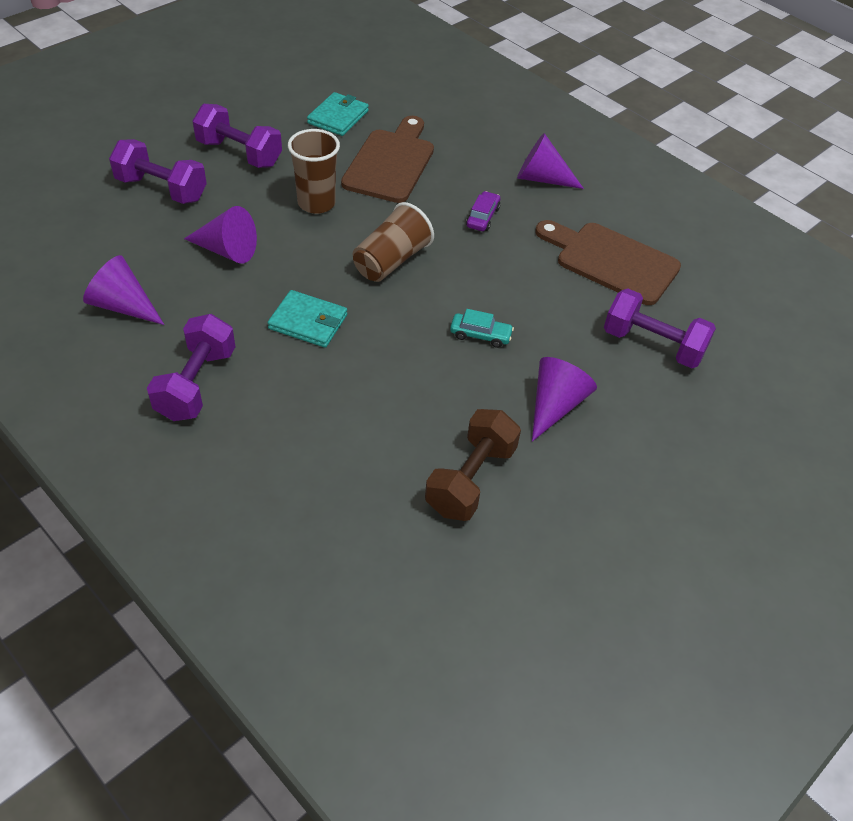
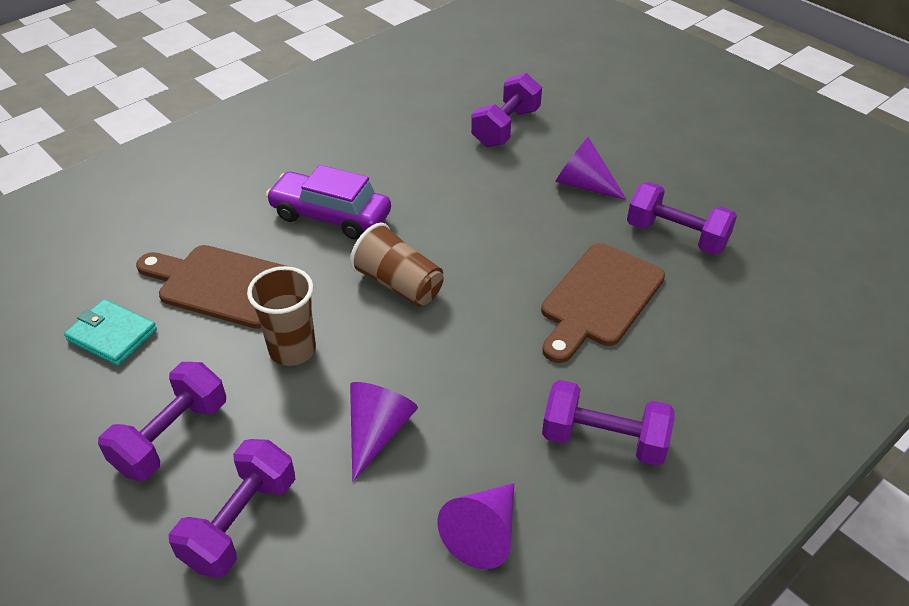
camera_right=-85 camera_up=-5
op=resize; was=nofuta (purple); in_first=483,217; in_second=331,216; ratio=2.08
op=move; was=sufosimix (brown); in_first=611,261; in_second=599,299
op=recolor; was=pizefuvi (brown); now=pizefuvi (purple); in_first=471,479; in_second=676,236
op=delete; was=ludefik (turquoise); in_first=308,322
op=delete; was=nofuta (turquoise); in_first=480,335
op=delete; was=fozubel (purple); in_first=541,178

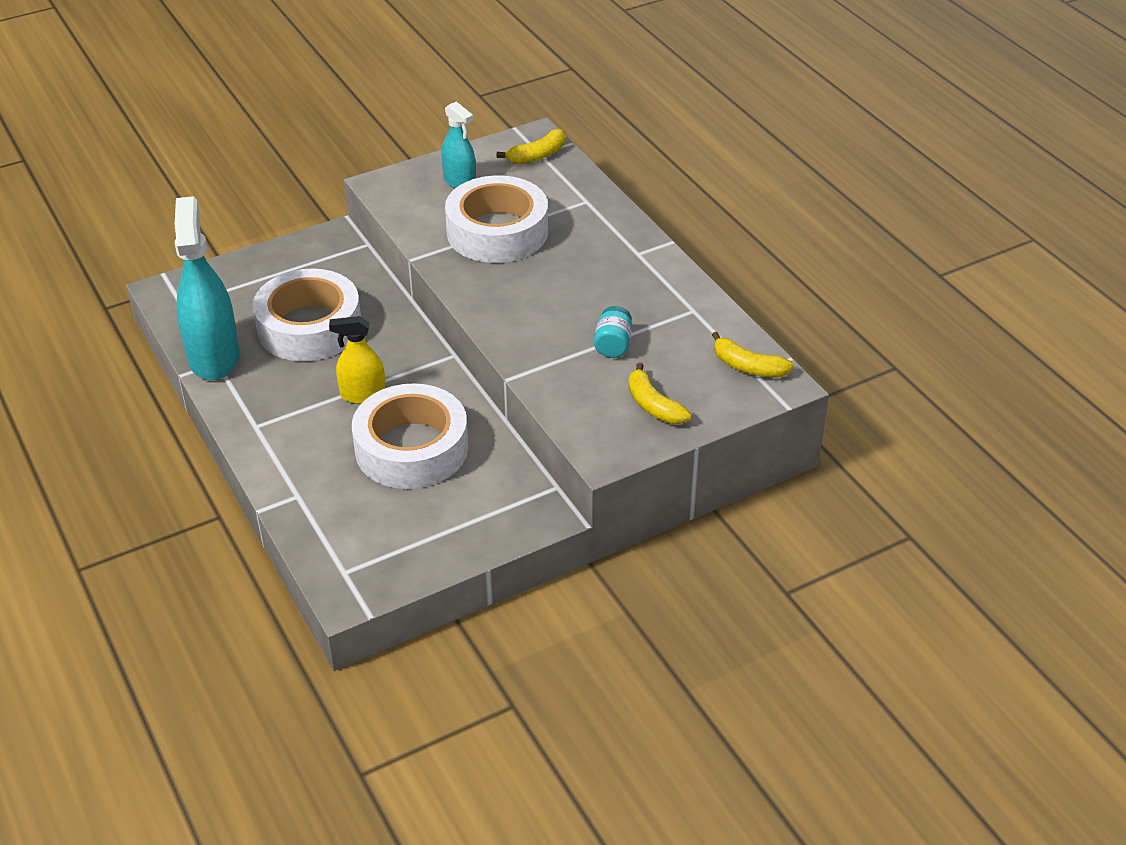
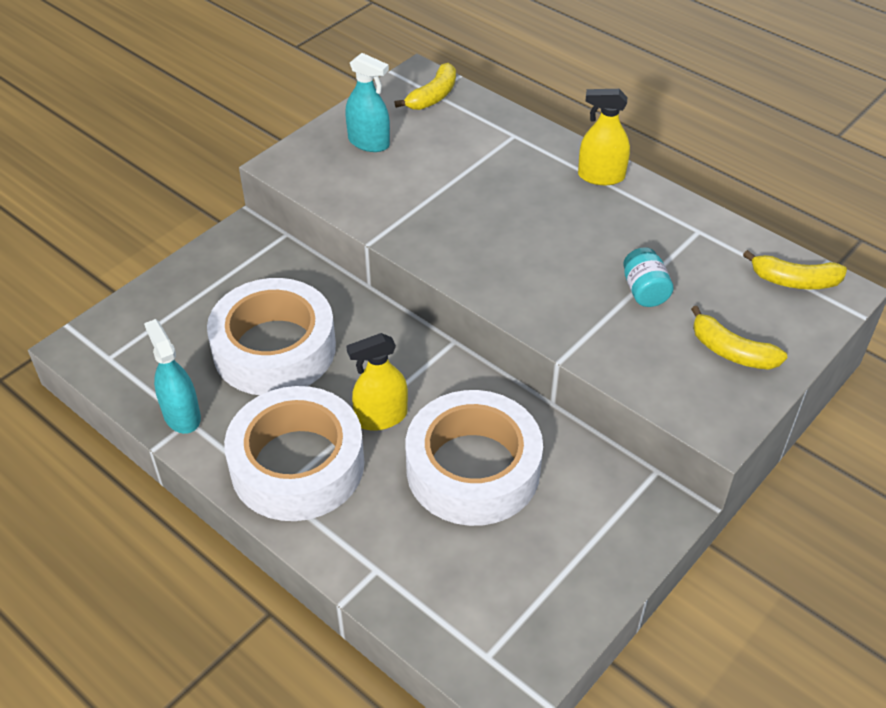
camera_right=-20 camera_up=5
op=resize; was=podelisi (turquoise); in_first=214,357; in_second=182,415; ratio=0.56
op=move; was=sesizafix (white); in_first=497,231; in_second=297,464
op=insert; now=podelisi (yellow); in_second=601,176

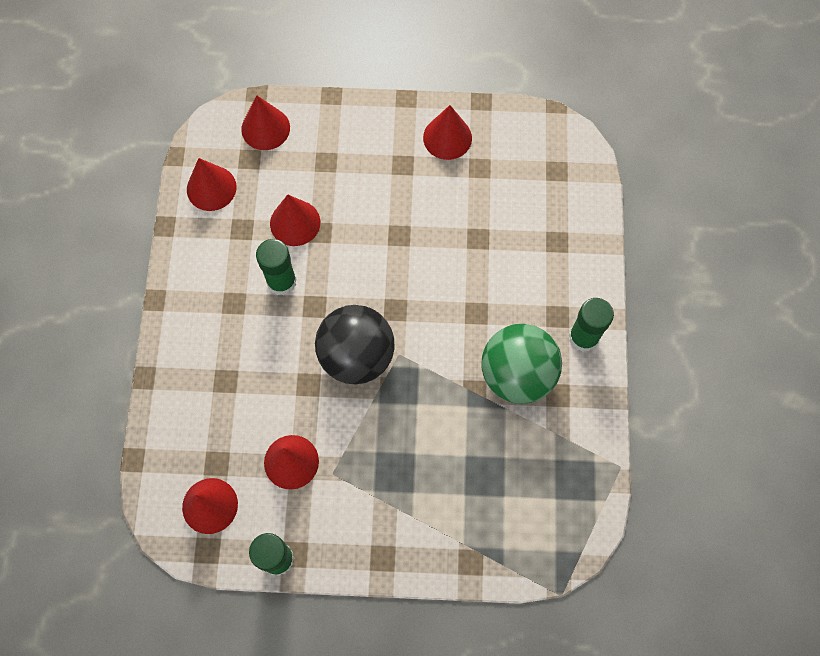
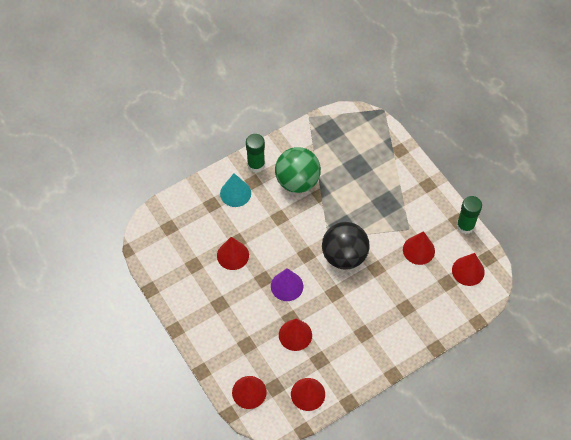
camera_right=-125 camera_up=-10
op=move; was=fozubel (red); in_first=447,137; in_second=233,255
op=insert; now=fozubel (turquoise); in_second=235,193
op=insert; now=fozubel (purple); in_second=287,286
op=delete; was=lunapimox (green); in_first=281,281

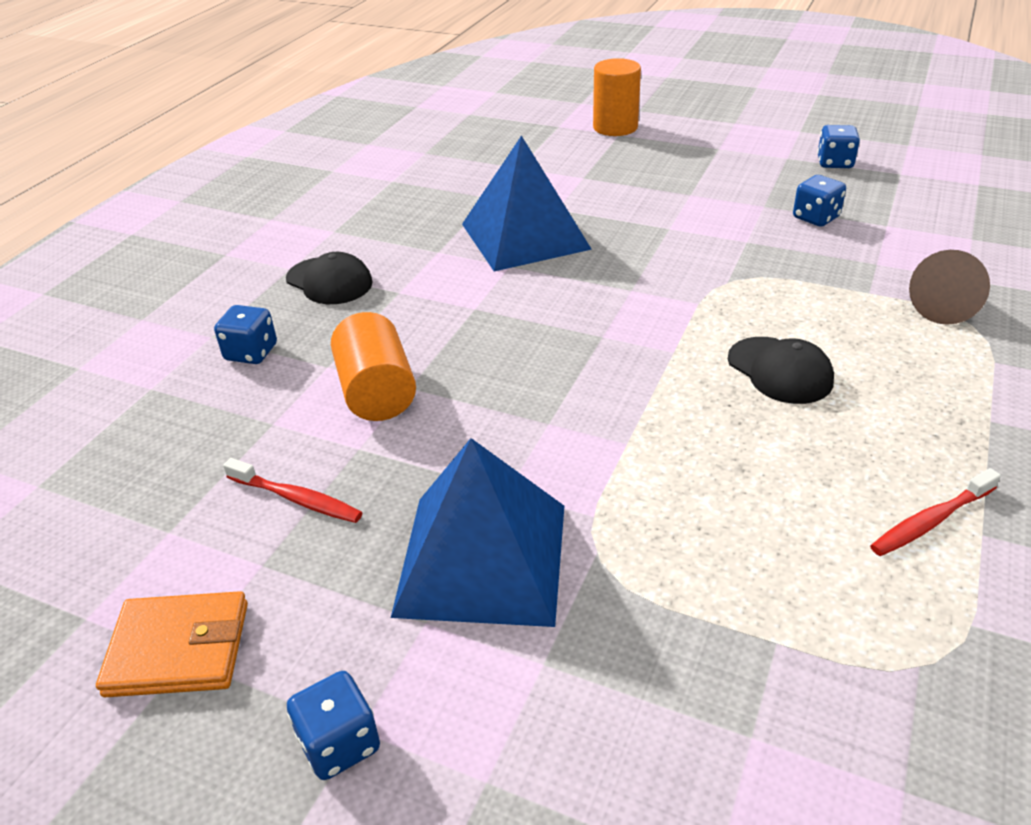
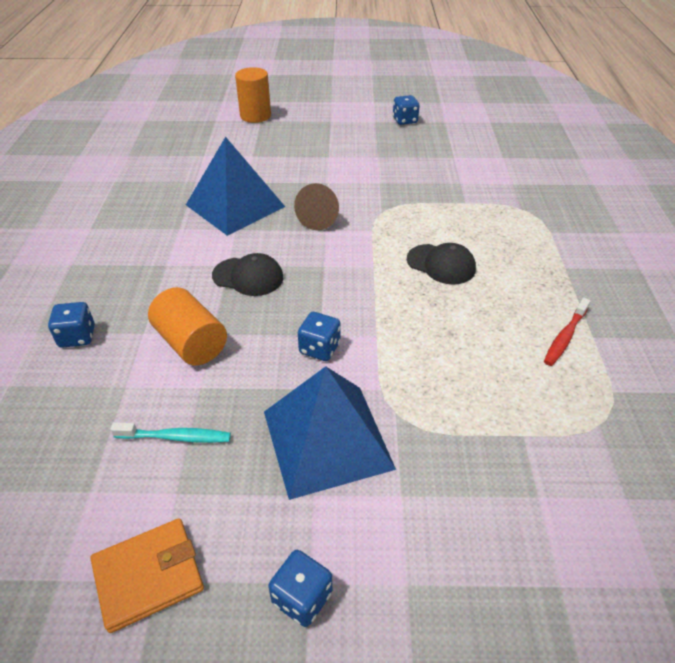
camera_right=-25 camera_up=5
op=recolor; was=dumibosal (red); now=dumibosal (turquoise); in_first=297,499; in_second=176,437
op=move; was=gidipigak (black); in_first=329,281; in_second=248,277
op=move; was=fozubel (brown); in_first=945,307; in_second=319,219
op=move; was=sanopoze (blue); in_first=815,218; in_second=319,348

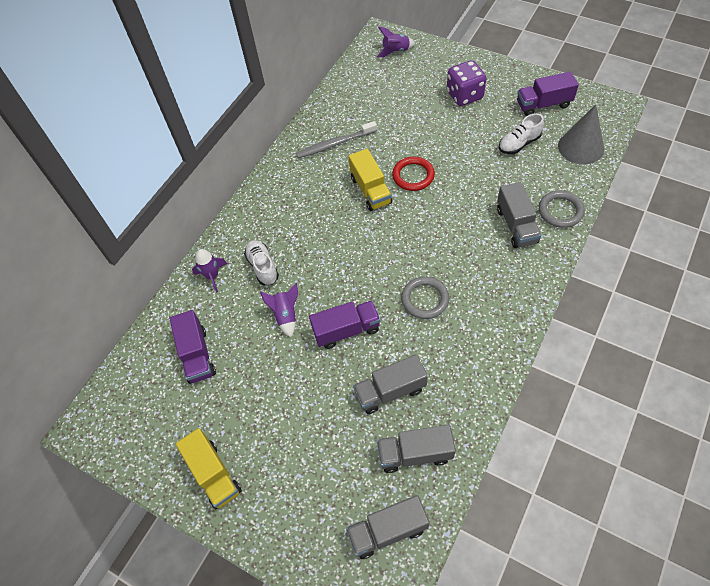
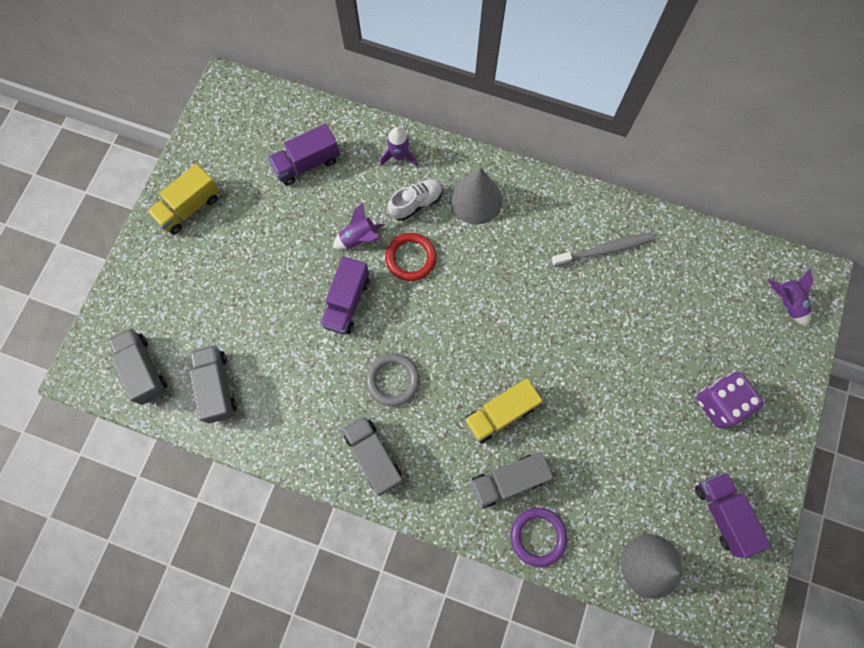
camera_right=75 camera_up=15
op=rotate; was=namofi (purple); in_first=346,330; in_second=347,302; clockwise=45
op=move; was=namofi (grey); in_first=390,391; in_second=373,456
op=move; was=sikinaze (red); in_first=413,176; in_second=410,258
op=insert; now=fozubel (grey); in_second=476,200
op=move; was=namofi (yellow); in_first=370,190; in_second=500,414
op=recolor; was=sikinaze (grey); now=sikinaze (purple); in_first=560,211; in_second=538,536
op=rotate; was=dumibosal (grey); in_first=335,144; in_second=604,250; clockwise=105
op=delete; was=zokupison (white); in_first=519,144

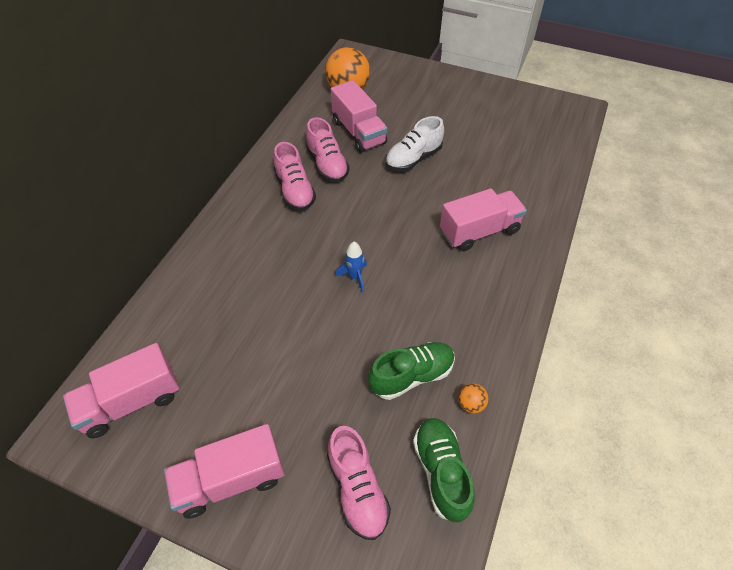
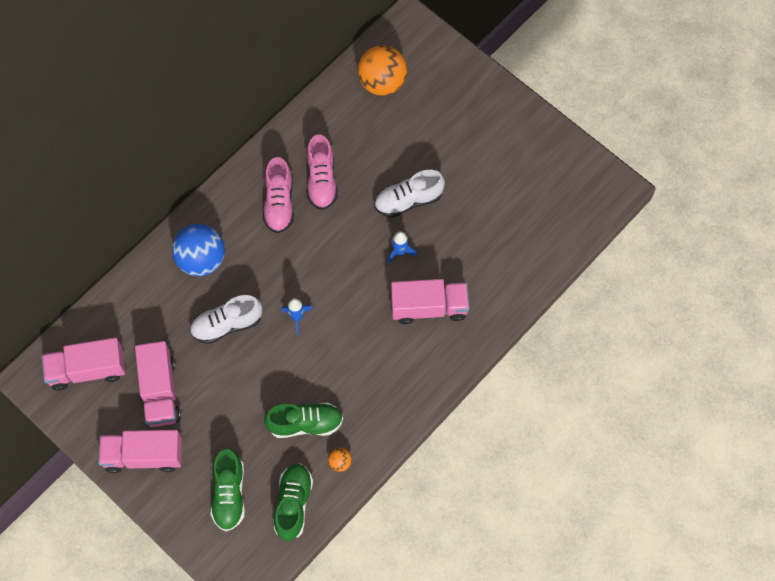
camera_right=20 camera_up=15
op=move; was=namofi (pink); in_first=359,132; in_second=160,391
op=insert; now=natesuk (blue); in_second=201,259
op=insert; now=zokupison (white); in_second=227,324
op=recolor; was=zokupison (pink); now=zokupison (green); in_first=357,489; in_second=229,494
op=insert; now=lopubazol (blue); in_second=399,252

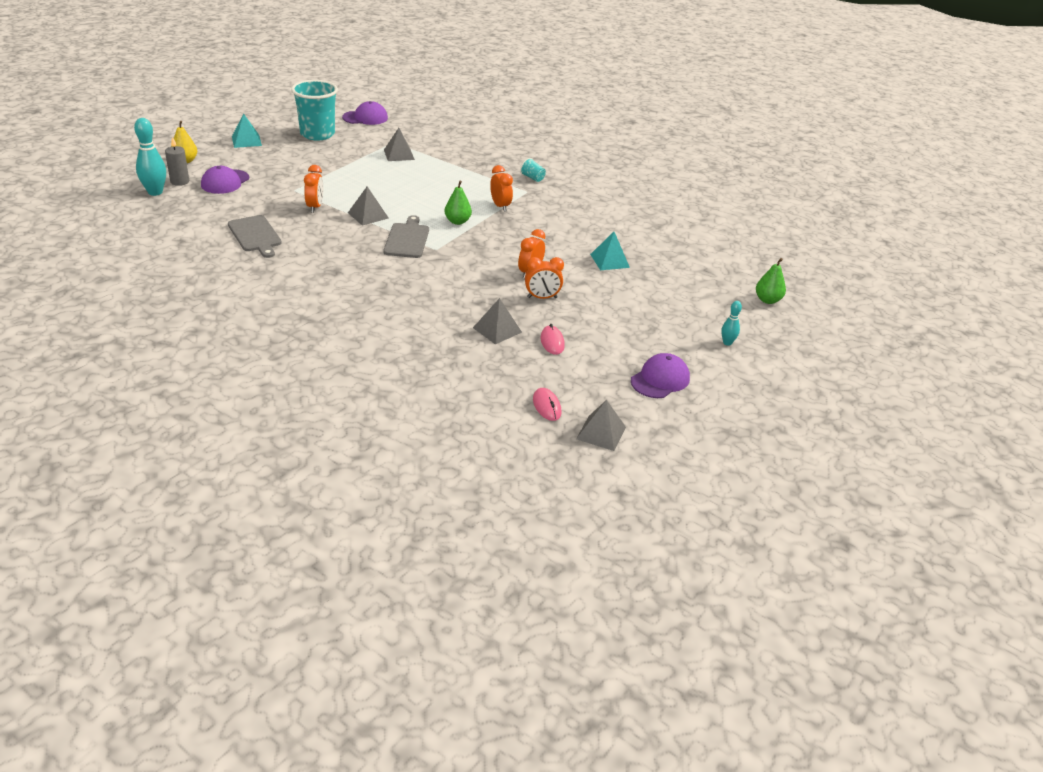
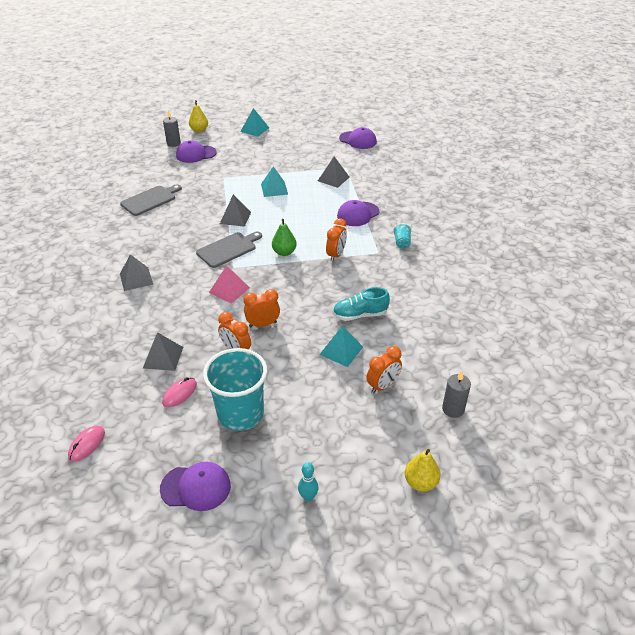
camera_right=50 camera_up=5
op=rotate; was=sufosimix (grey); in_first=255,235; in_second=150,200; clockwise=-150
op=move; was=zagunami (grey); in_first=601,433; in_second=136,279
op=move; was=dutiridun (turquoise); in_first=317,134; in_second=240,414
op=insert; now=zagunami (pink); in_second=229,290
op=insert; now=zagunami (turquoise); in_second=274,189
op=insert; now=zokupison (turquoise); in_second=360,315
op=insert; now=gidipigak (purple); in_second=358,214
op=move; was=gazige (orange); in_first=315,207; in_second=382,385
op=recolor; was=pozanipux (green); now=pozanipux (yellow); in_first=767,300; in_second=420,482
op=insert; now=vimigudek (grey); in_second=453,409
op=delete; was=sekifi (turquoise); in_first=155,192

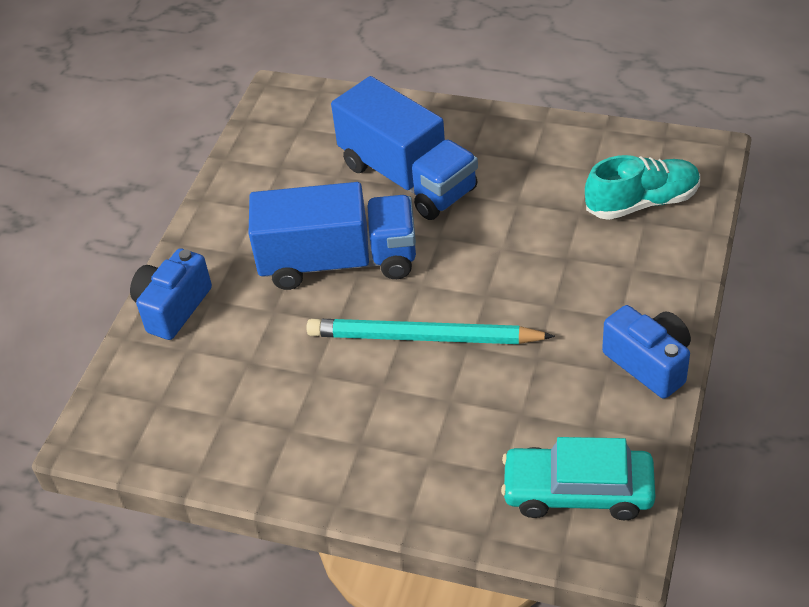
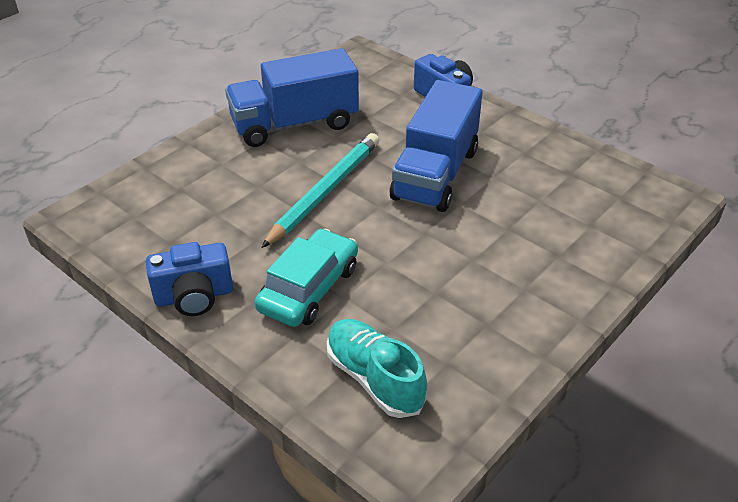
camera_right=110 camera_up=-5
op=move; was=namofi (blue); in_first=407,177; in_second=294,124
op=move; was=nofuta (turquoise); in_first=578,491; in_second=309,288
op=rotate; was=zokupison (turquoise); in_first=642,202; in_second=374,378; clockwise=135

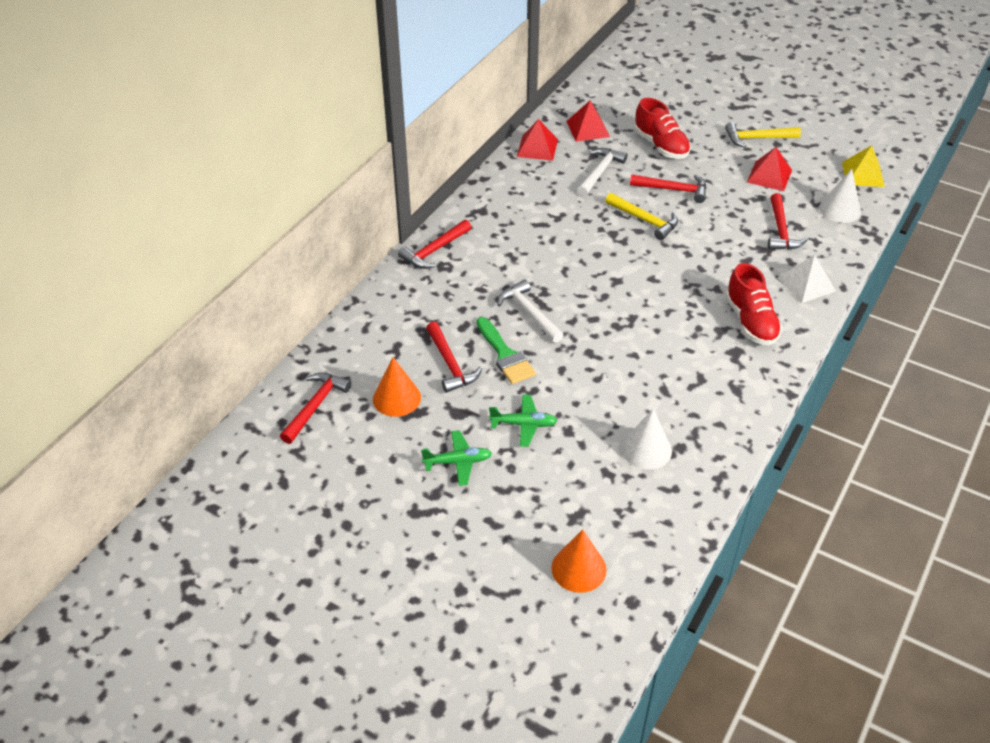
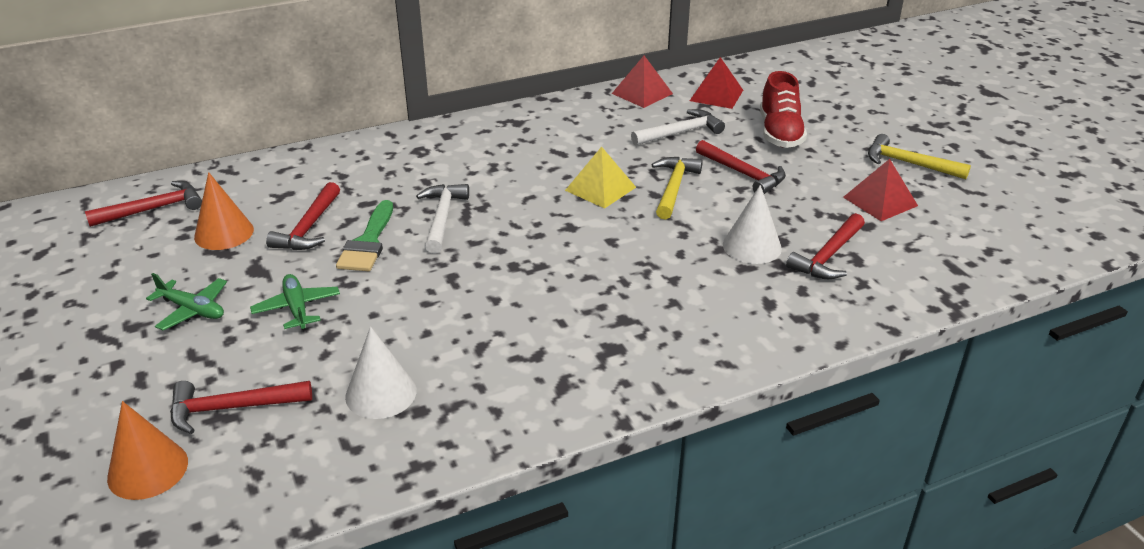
camera_right=35 camera_up=-10
op=move; was=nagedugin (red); in_first=434,250; in_second=232,408
op=rotate; was=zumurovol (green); in_first=523,424; in_second=297,308; clockwise=-150
op=move; was=zagunami (yellow); in_first=863,174; in_second=600,188
op=rotate; was=nagedugin (yellow); in_first=644,220; in_second=673,188; clockwise=-150
op=move; was=fozubel (white); in_first=840,209; in_second=752,246
op=delete; was=zokupison (red); in_first=751,322
op=delete; was=zagunami (white); in_first=806,284

